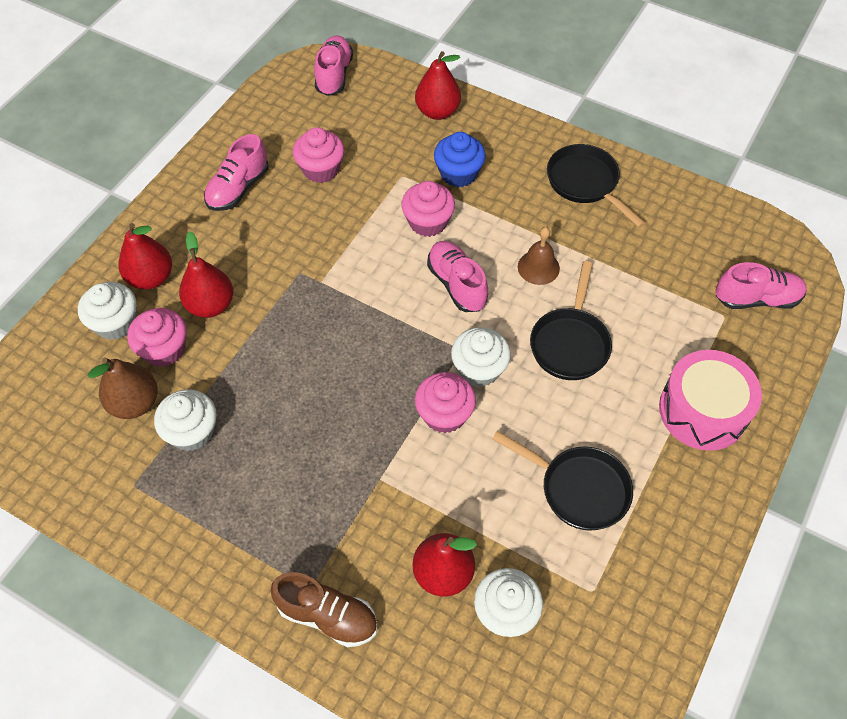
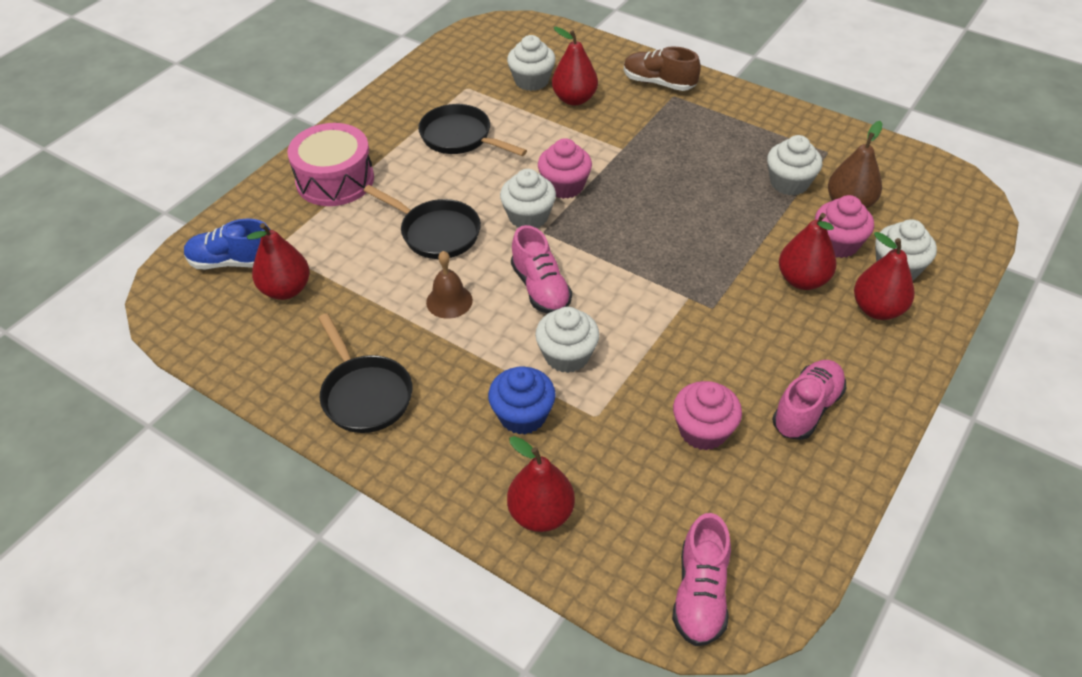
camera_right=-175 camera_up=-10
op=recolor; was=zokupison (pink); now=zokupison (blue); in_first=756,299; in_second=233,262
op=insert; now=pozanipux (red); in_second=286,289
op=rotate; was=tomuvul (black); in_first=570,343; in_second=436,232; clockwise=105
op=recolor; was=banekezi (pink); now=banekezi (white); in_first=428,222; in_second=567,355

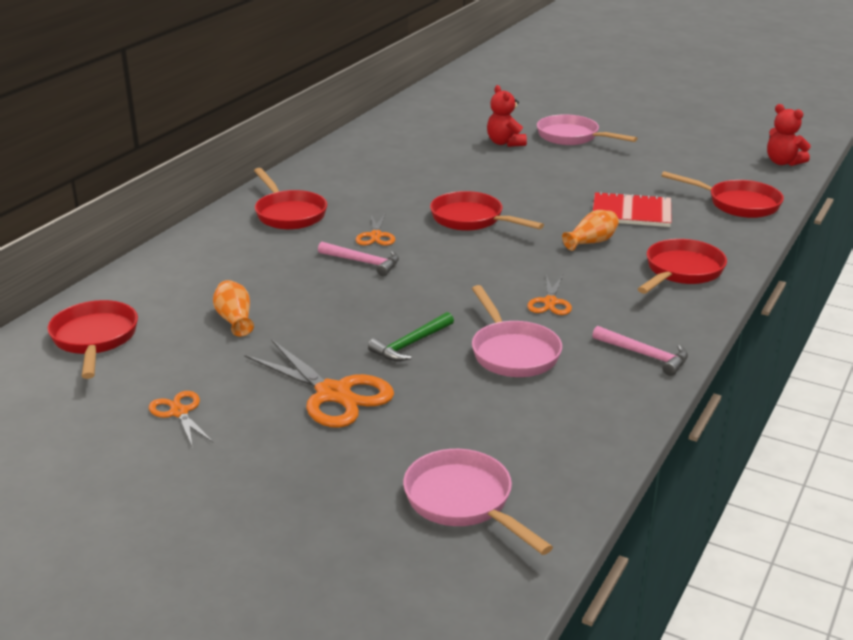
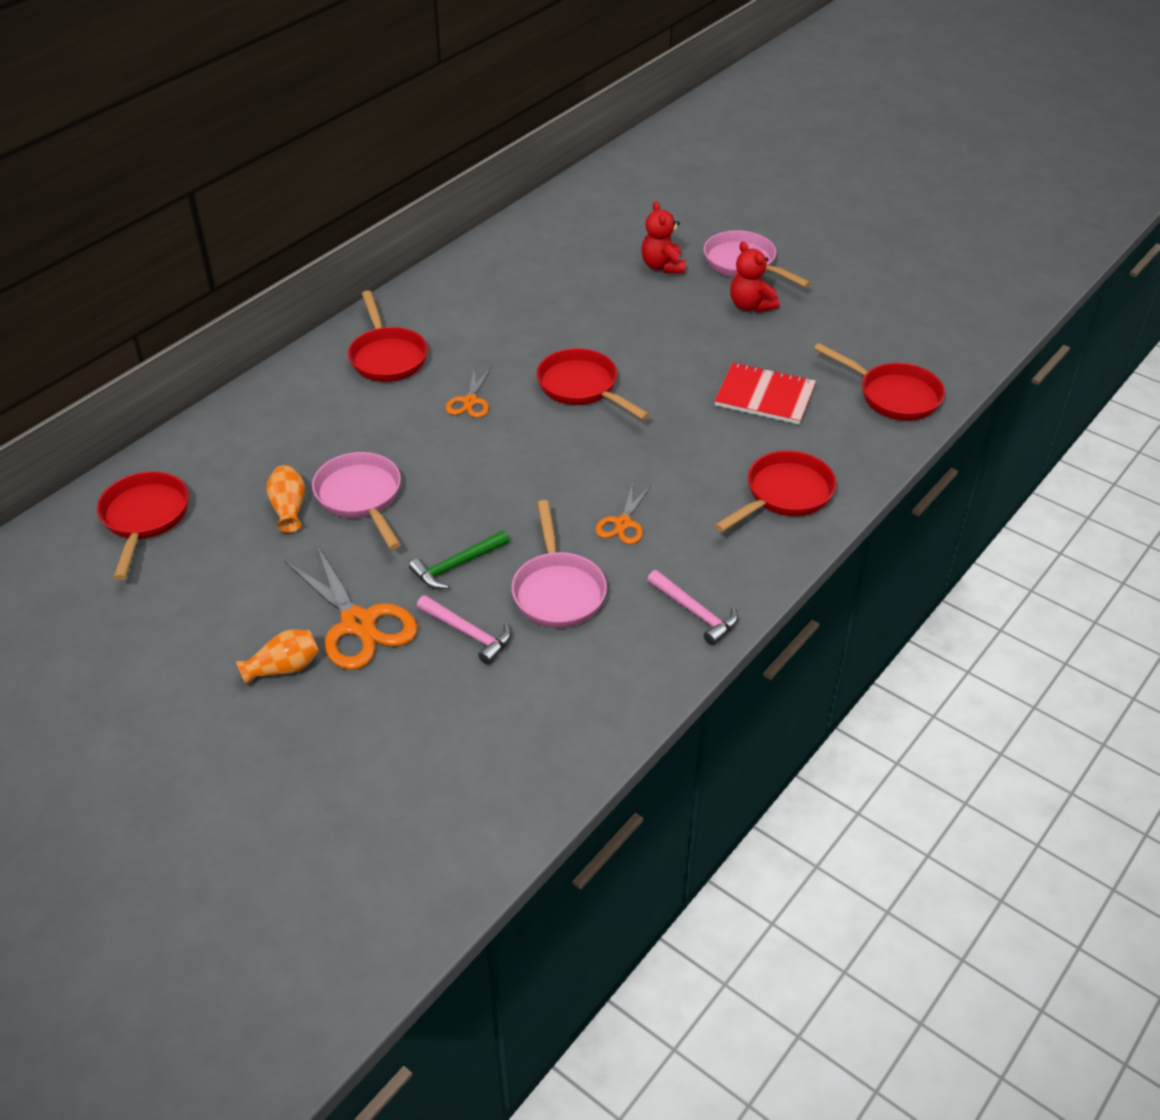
camera_right=10 camera_up=15
op=move; was=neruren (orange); in_first=591,242; in_second=284,668
op=move; was=tomuvul (pink); in_first=463,502; in_second=361,498
op=move; was=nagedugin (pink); in_first=363,262; in_second=468,633
op=move; was=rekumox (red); in_first=783,162; in_second=750,306
op=delete; was=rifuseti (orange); in_first=179,412

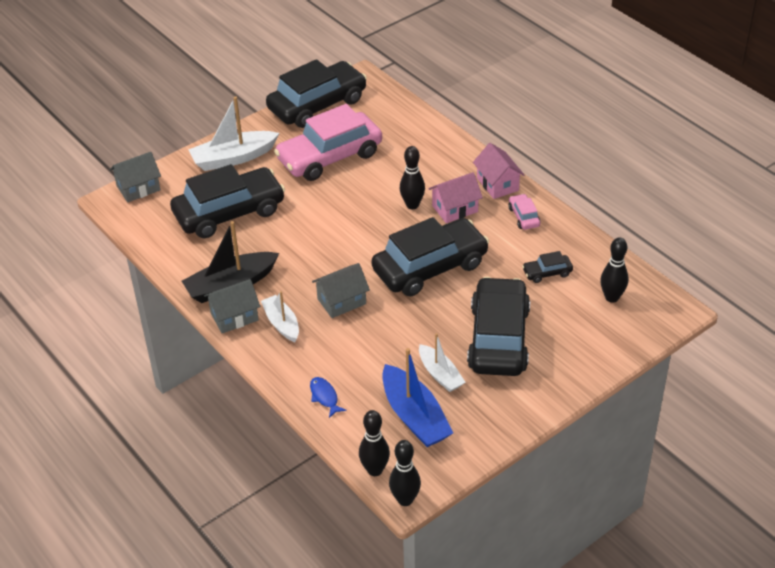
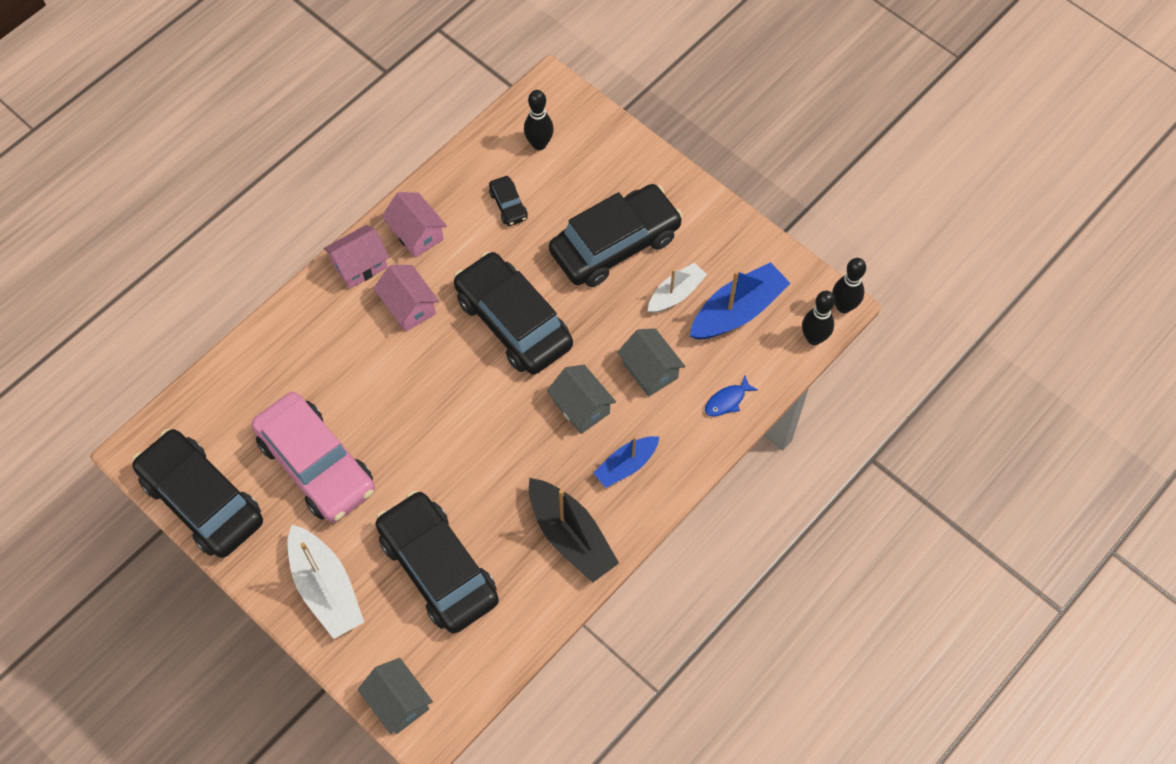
camera_right=-100 camera_up=20
op=replace; was=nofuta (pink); now=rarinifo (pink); in_first=523,217; in_second=417,234
op=rotate; was=nofuta (black); in_first=498,338; in_second=615,244; clockwise=150
op=recolor; was=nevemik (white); now=nevemik (blue); in_first=281,323; in_second=626,465
op=move; was=rarinifo (grey); in_first=234,317; in_second=650,370
op=delete; was=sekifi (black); in_first=412,205

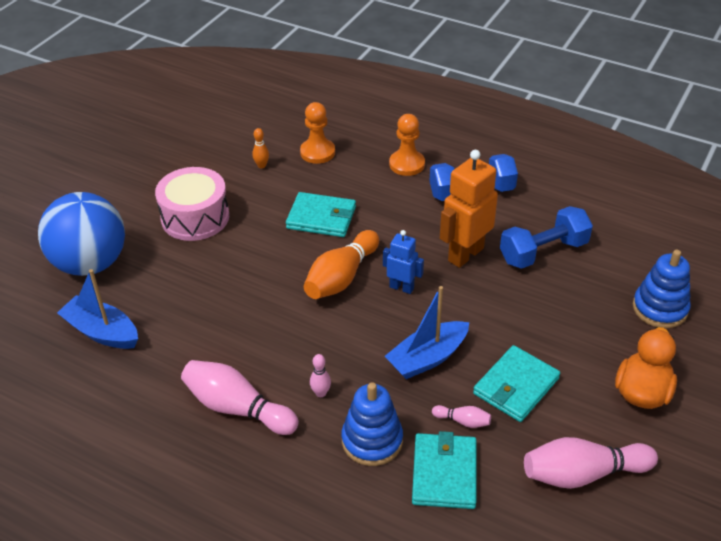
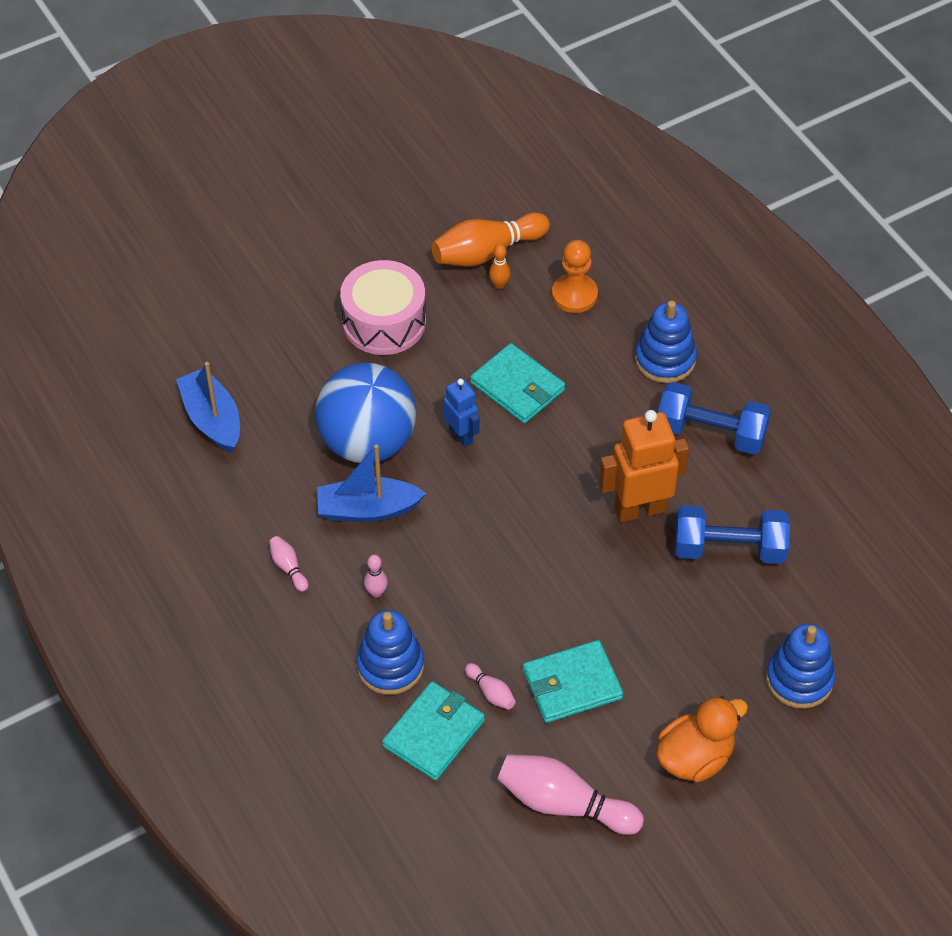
camera_right=30 camera_up=10
op=resize; was=sekifi (pink); in_first=237,408; in_second=288,567; ratio=0.46
op=move; was=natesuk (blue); in_first=90,263; in_second=367,442
op=move; was=nevemik (blue); in_first=427,358; in_second=367,509
op=move; was=sekifi (orange); in_first=341,277; in_second=487,252
op=move; was=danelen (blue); in_first=401,287; in_second=461,435
op=replace; was=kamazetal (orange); now=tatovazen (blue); in_first=407,164; in_second=665,359

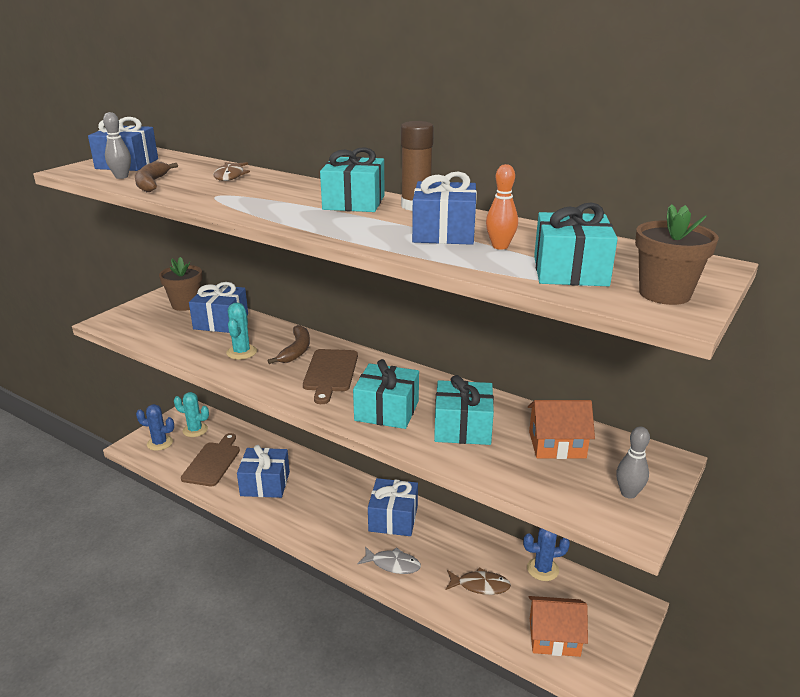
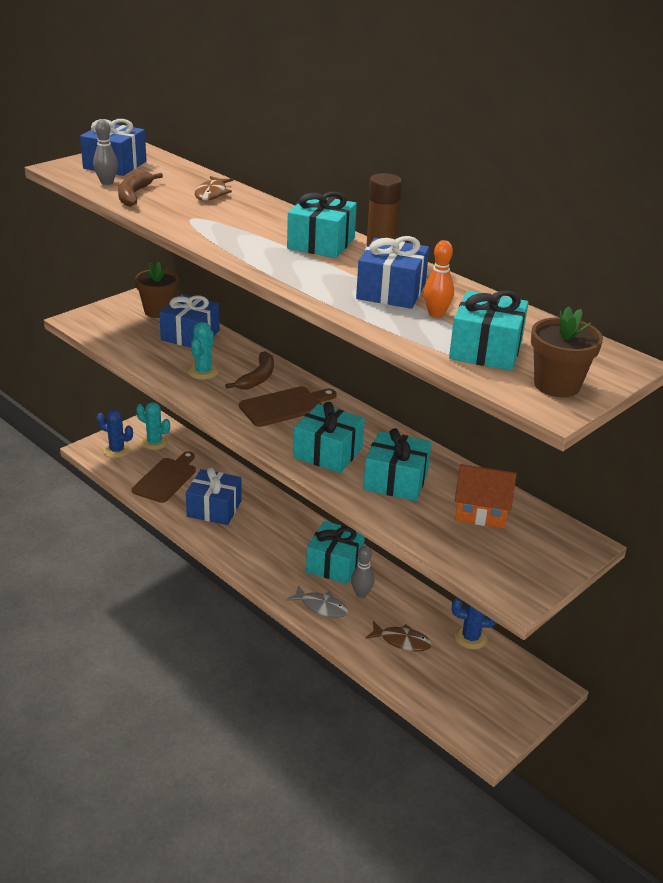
camera_right=10 camera_up=5
op=rotate; was=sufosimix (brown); in_first=330,373; in_second=285,406; clockwise=-135
op=recolor; was=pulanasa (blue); now=pulanasa (turquoise); in_first=393,518; in_second=334,564
op=move; was=sekifi (grey); in_first=628,493; in_second=361,594
op=delete; was=rarinifo (orange); in_first=554,637

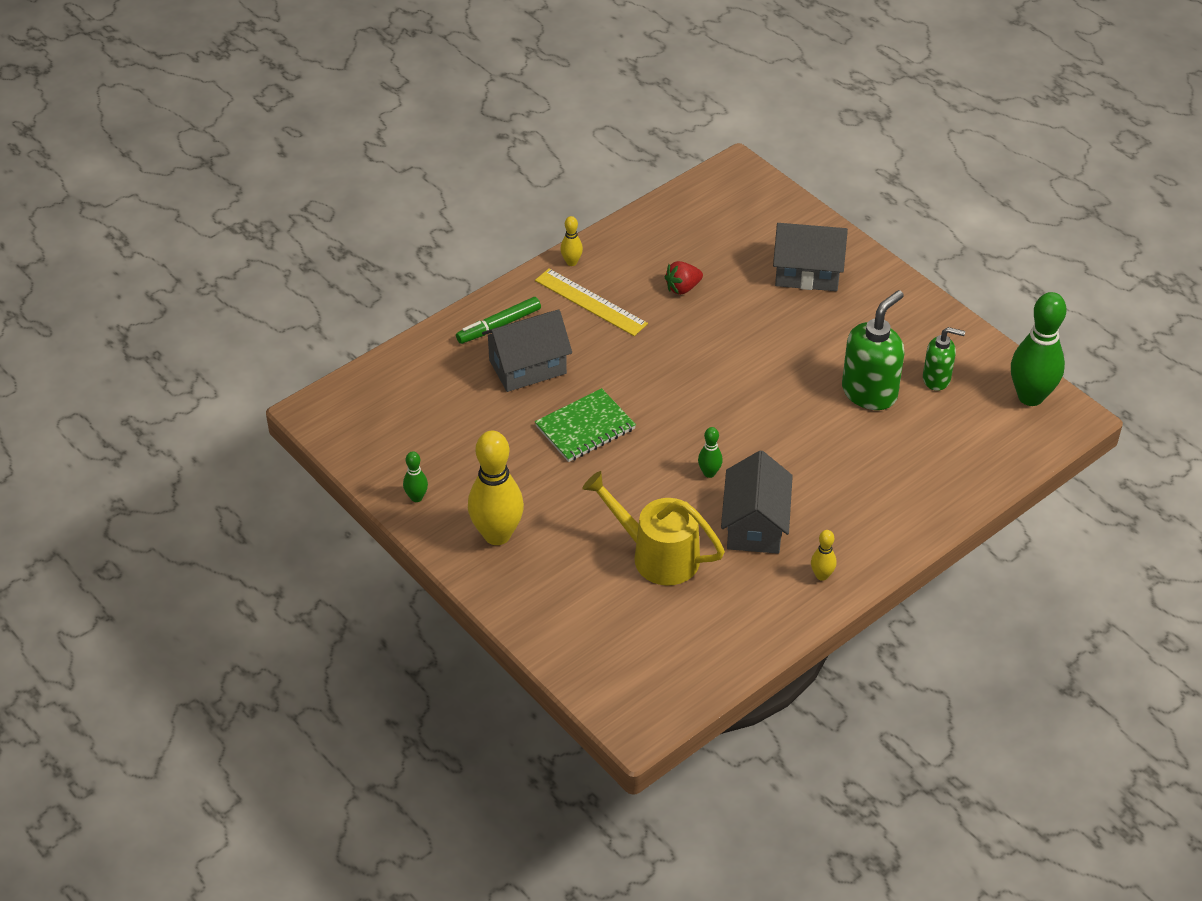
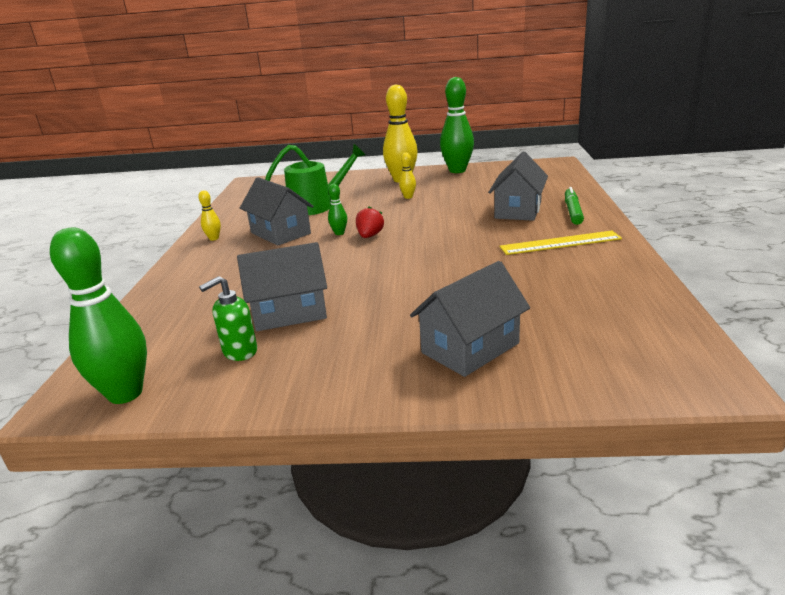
camera_right=135 camera_up=-20
op=replace; was=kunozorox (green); now=rarinifo (grey); in_first=869,392; in_second=289,312
op=recolor; was=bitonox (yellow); now=bitonox (green); in_first=656,555; in_second=317,206
op=move; was=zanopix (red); in_first=682,288; in_second=370,236
op=move; was=sekifi (yellow); in_first=571,262; in_second=408,197
op=resize; was=sekifi (green); in_first=416,497; in_second=457,170; ratio=2.2
op=delete; was=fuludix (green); in_first=585,427

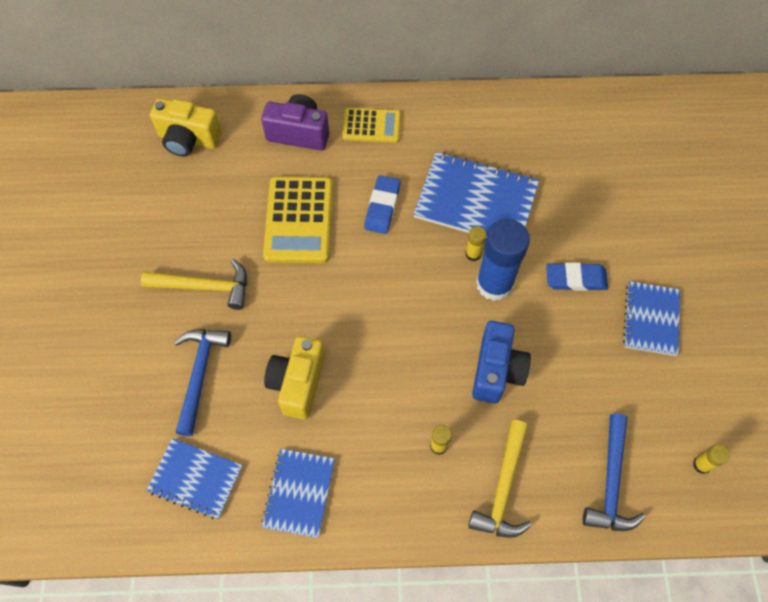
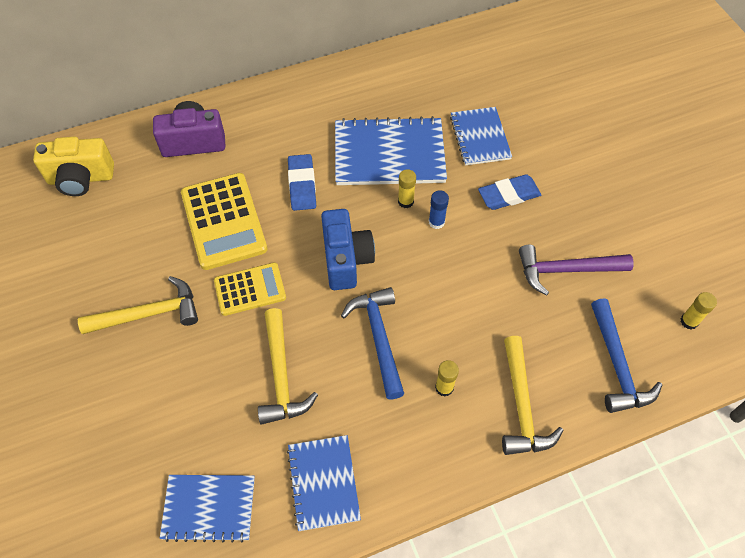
camera_right=-20 camera_up=-5
op=move; was=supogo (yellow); in_first=371,126; in_second=250,289
op=replace; was=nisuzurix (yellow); now=nagedugin (yellow); in_first=298,383; in_second=281,376
op=move; was=nisuzurix (blue); in_first=496,371; in_second=346,260
op=move; was=nagedugin (blue); in_first=200,374; in_second=378,338
op=resize; was=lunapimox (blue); in_first=494,284; in_second=436,222; ratio=0.44
op=move; was=fuludix (blue); in_first=651,319; in_second=480,137
op=insert; now=nagedugin (purple); in_second=565,270

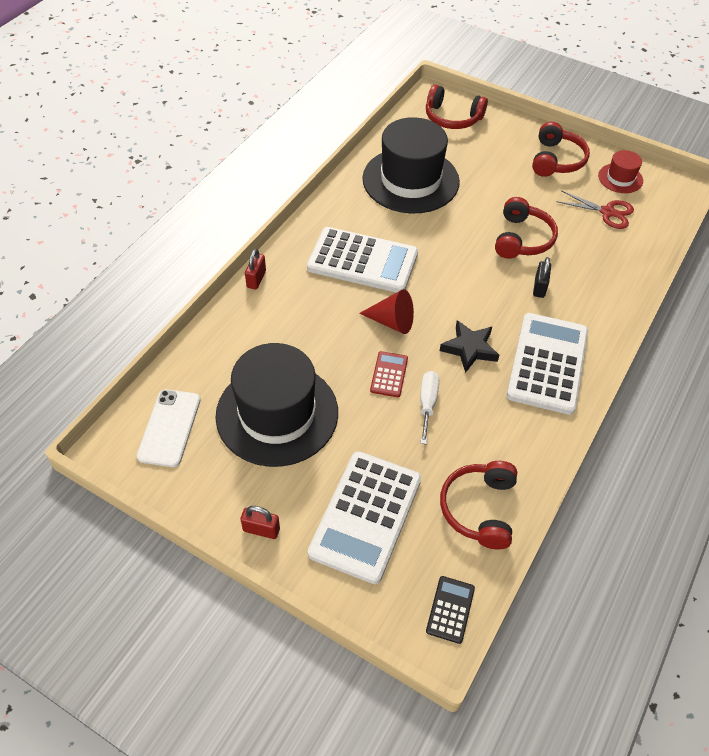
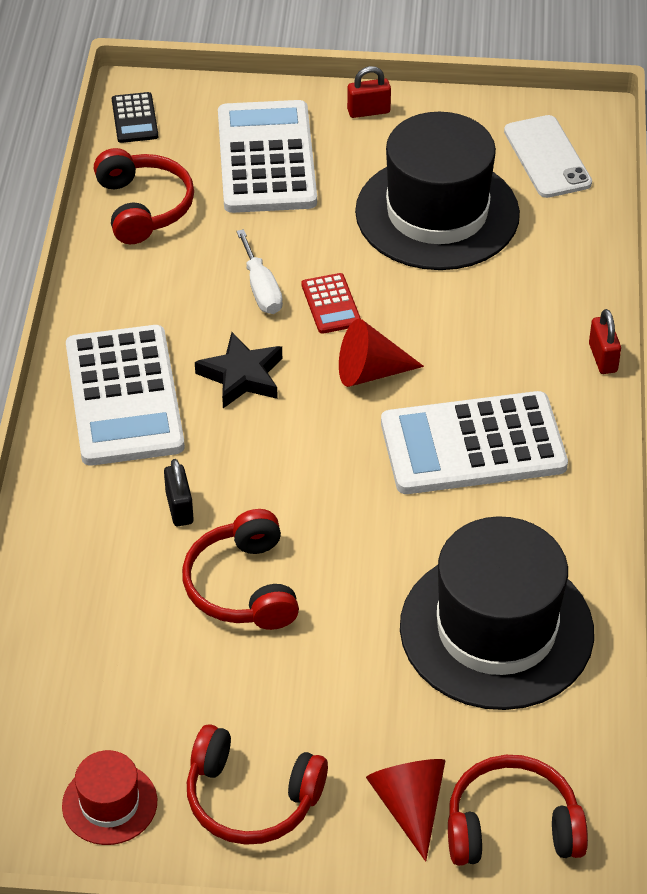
camera_right=155 camera_up=-5
op=rotate; was=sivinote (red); in_first=556,160; in_second=251,798; clockwise=-60
op=insert; now=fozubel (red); in_second=409,806
op=delete; was=rifuseti (red); in_first=607,212

